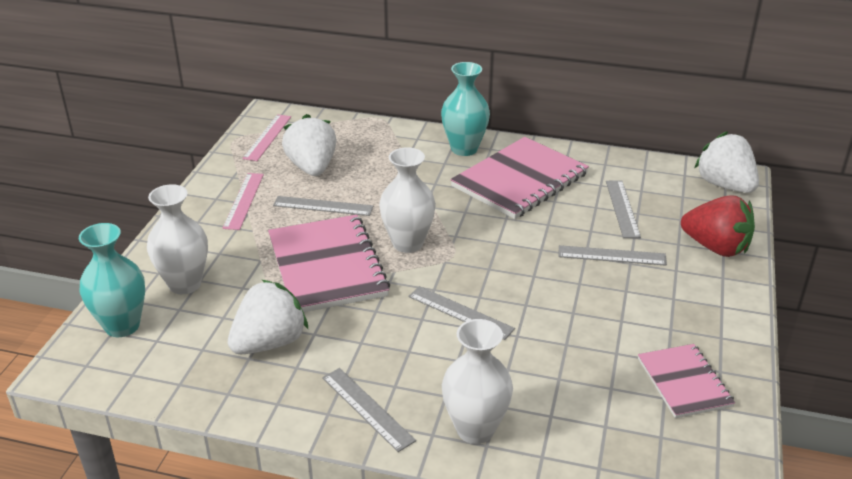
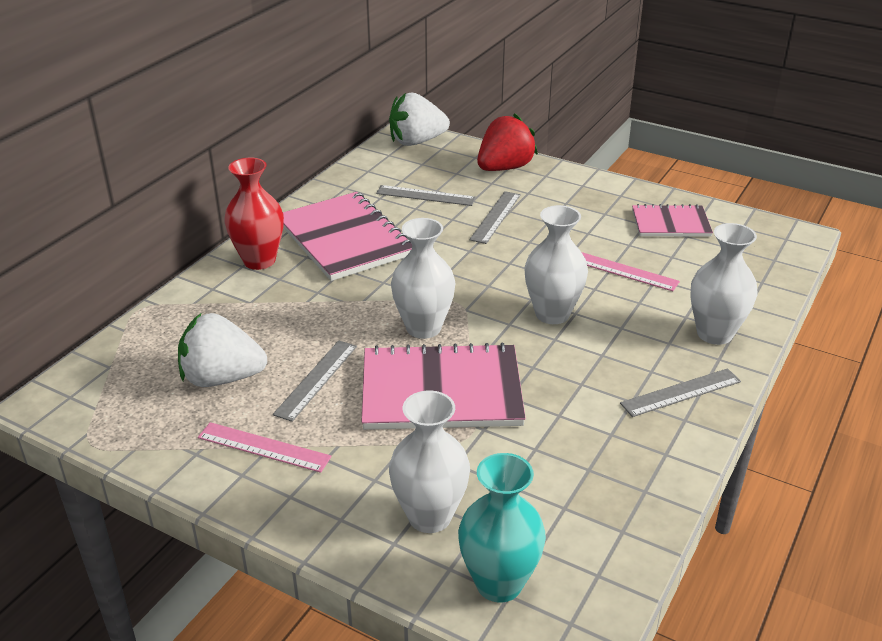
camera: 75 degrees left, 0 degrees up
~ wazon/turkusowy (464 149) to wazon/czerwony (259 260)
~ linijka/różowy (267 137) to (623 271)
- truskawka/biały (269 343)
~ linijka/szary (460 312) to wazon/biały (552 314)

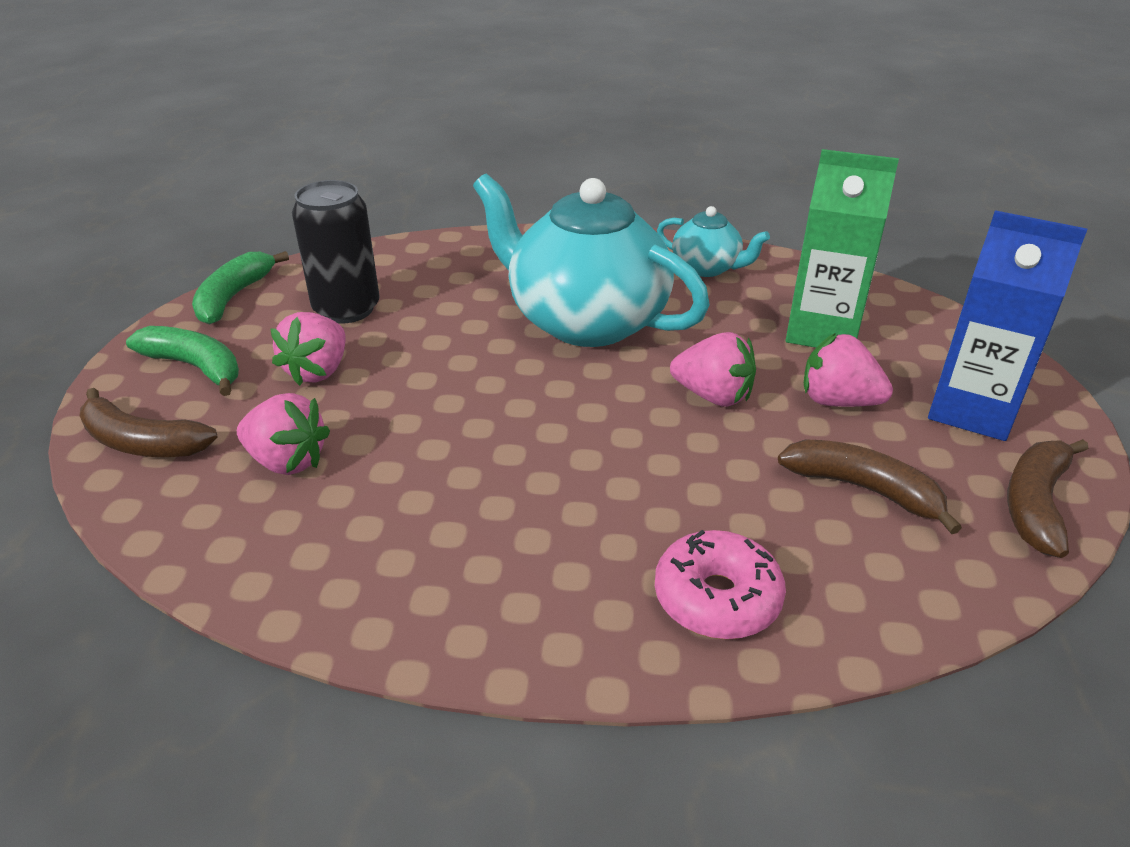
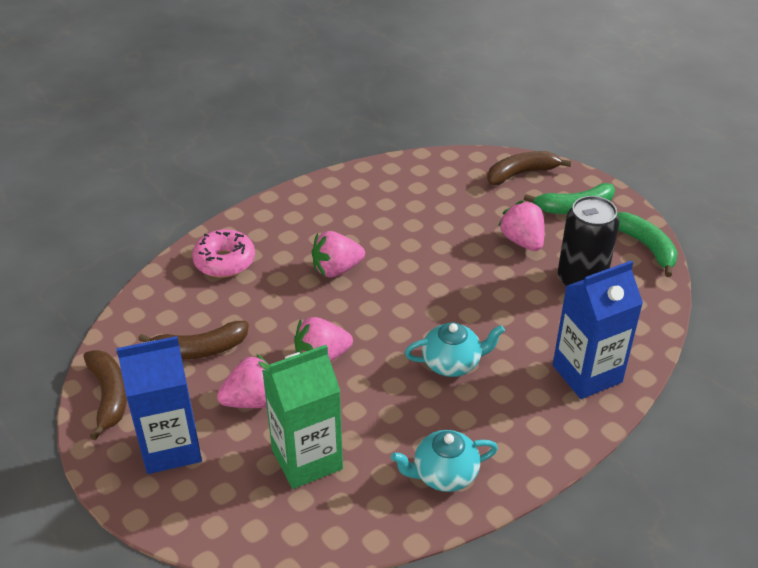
camera: 135 degrees right, 5 degrees up
~ imbryk/turkusowy (585 321) = (452 363) x0.48
~ truskawka/różowy (287 461) to (336 269)
+ karton mleka/niebieski (587 374)

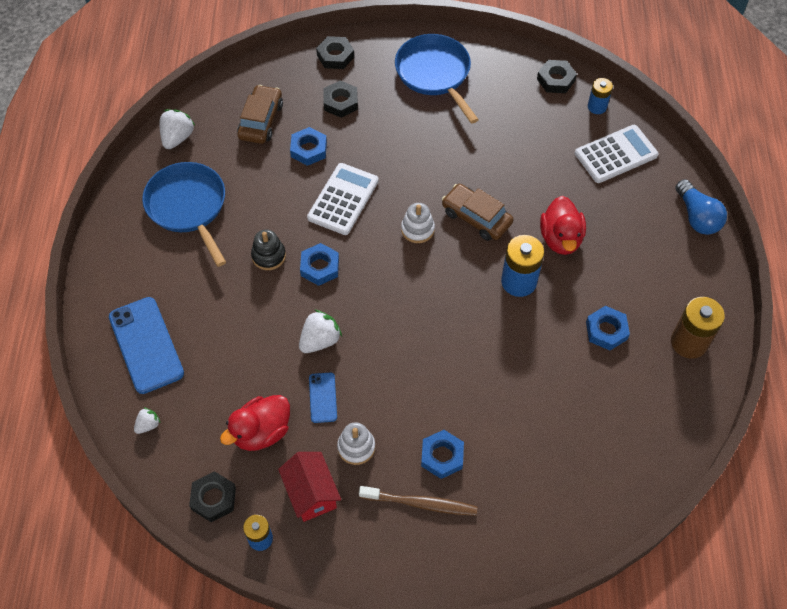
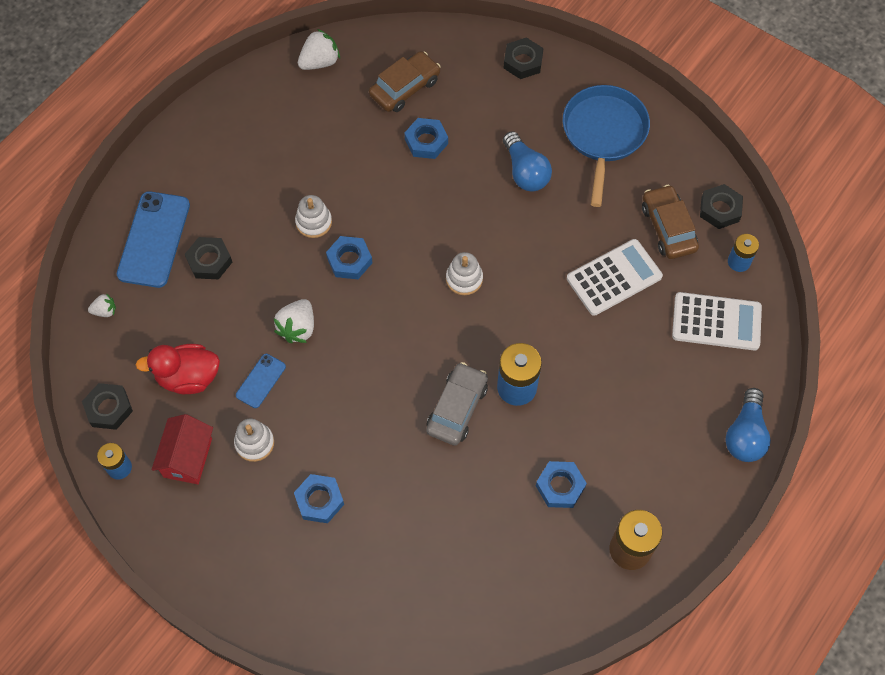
camera: 35 degrees right, 5 degrees up
~ nakrętka/czarny (340 102) to (209 261)
- patelnia/niebieski (188 207)
~ kalkulator/biały (343 199) to (614 277)
~ samochód/brązowy (476 217) to (668 228)
- kaczka/czerwony (560 238)
~ zabawka nakładanka/czarny (268 256) to zabawka nakładanka/biały (314 222)
~ truskawka/biały (320 340) = (298 328) 120 degrees clockwise
- szczoteczka do zębów/brązowy (420 503)
+ żarówka/niebieski (525 172)
+ samochód/szary (457 408)

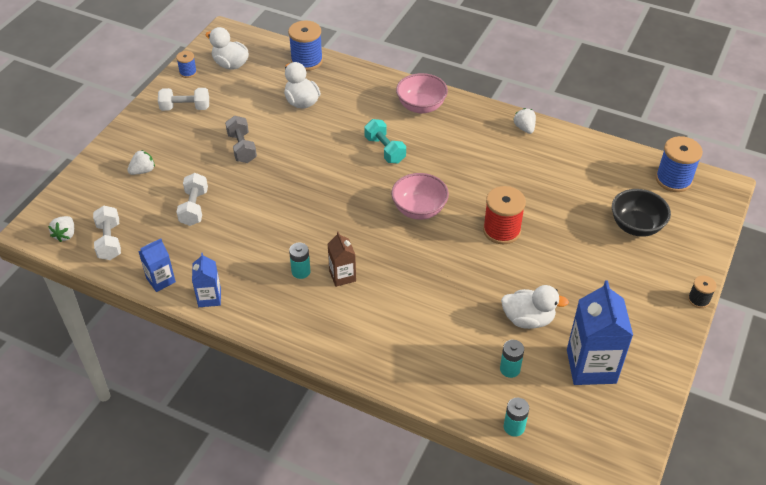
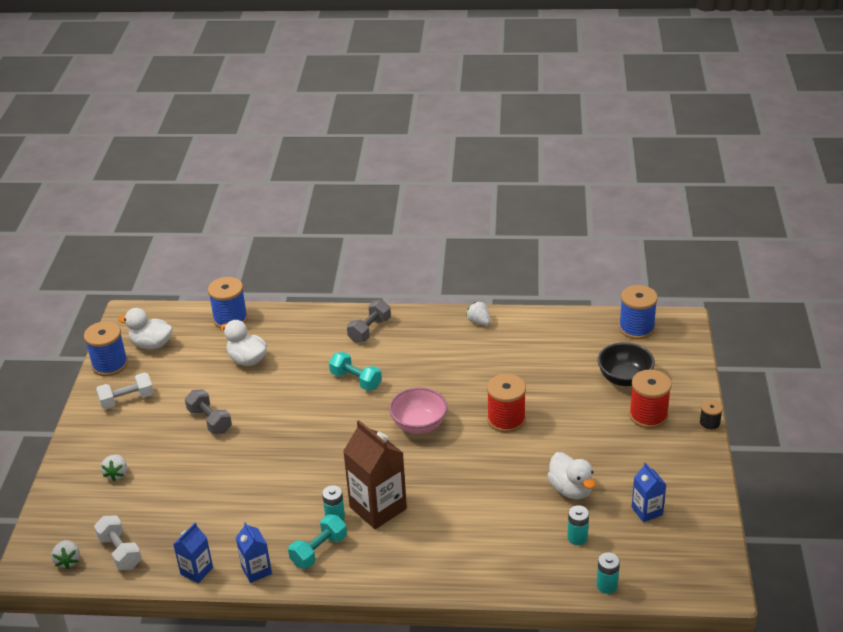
camera: 20 degrees left, 10 degrees down
~ szpulka/niebieski (188 72) = (110 365) x1.86
~ miska/różowy (421 106) to hantel/szary (369 330)
~ truskawka/biały (143 171) = (117 474) 150 degrees clockwise
- hantel/biały (194 207)
~ karton mleka/brązowy (342 276) = (378 508) x1.83
~ karton mleka/niebieski (591 366) = (647 511) x0.55
~ kaczka/biały (528 319) = (571 489) 75 degrees clockwise
+ szpulka/czerwony (648 415)
+ hantel/turkusowy (319 550)

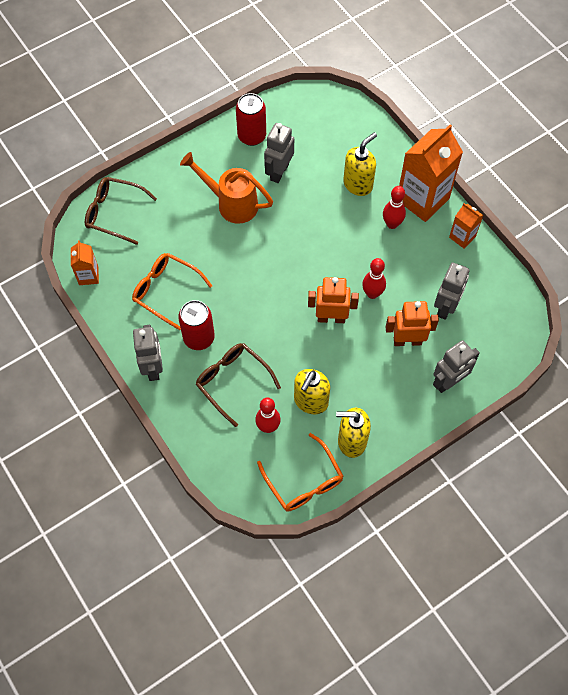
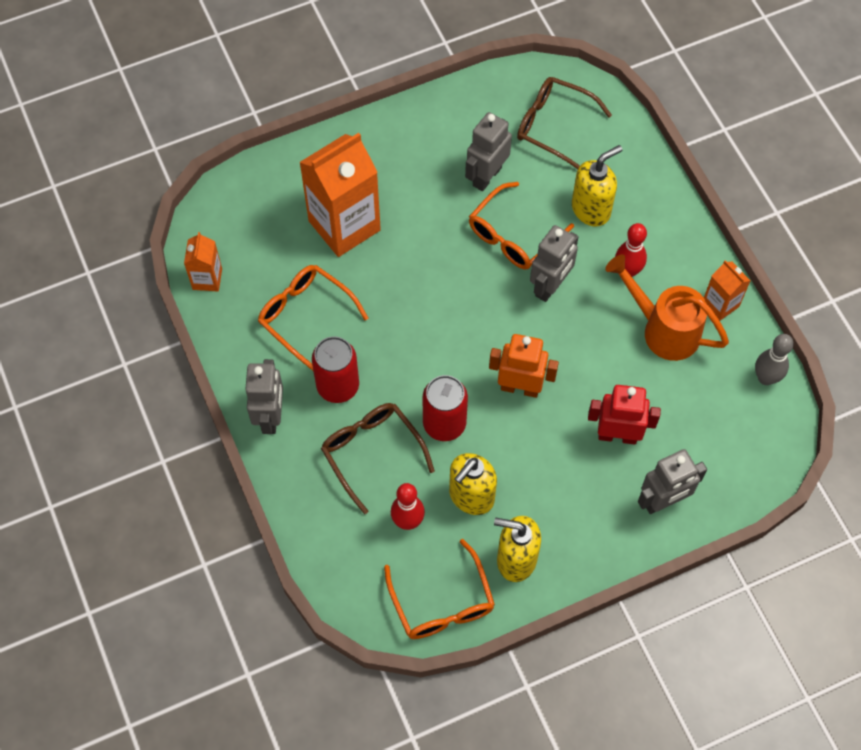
camera: 10 degrees right, 0 degrees up
~ puszka/czerwony (252 136) to (444 423)
~ karton mleka/pomarańczowy (422 199) to (344 225)
~ konewka/pomarańczowy (231 203) to (663 329)
~ okulary/brązowy (114 213) to (554 126)
- kręgiel/czerwony (372 293)
~ robot/szary (446 307) to (550 286)
~ robot/pomarańczowy (407 341) to robot/czerwony (617 435)
+ okulary/pomarańczowy (513 235)
+ kręgiel/szary (765 378)

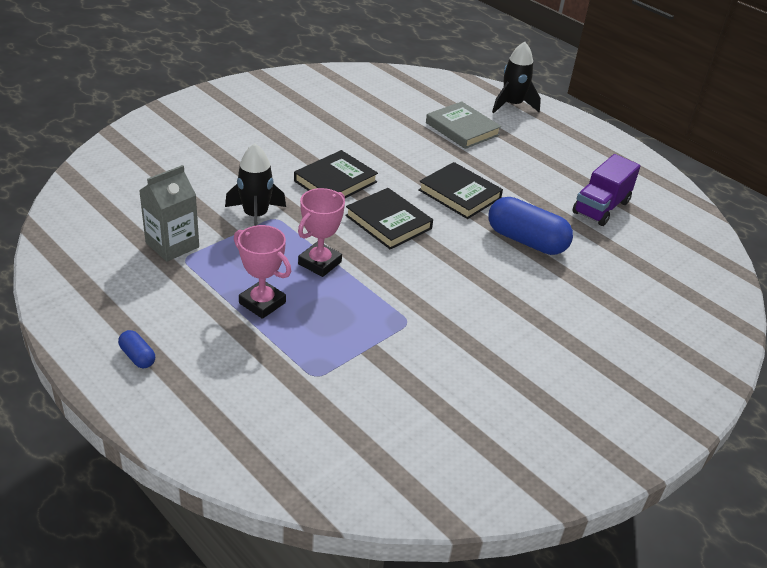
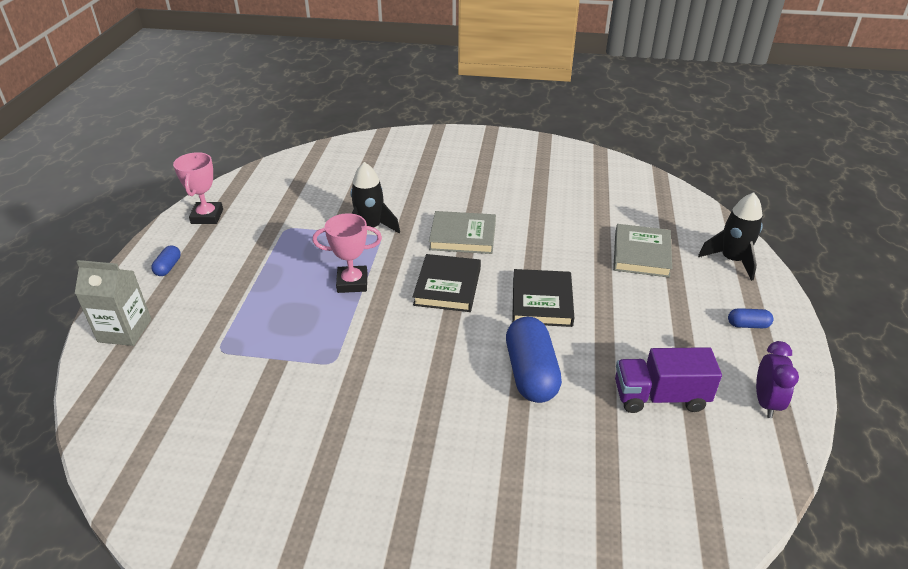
camera: 55 degrees right, 0 degrees up
~ książka/czarny (335 181) to książka/szary (463 236)
~ karton mleka/szary (172 245) to (125 331)
~ puchar/różowy (262 303) to (207 216)
+ kapsułka/niebieski (748 325)
+ budzik/fioletowy (766 402)

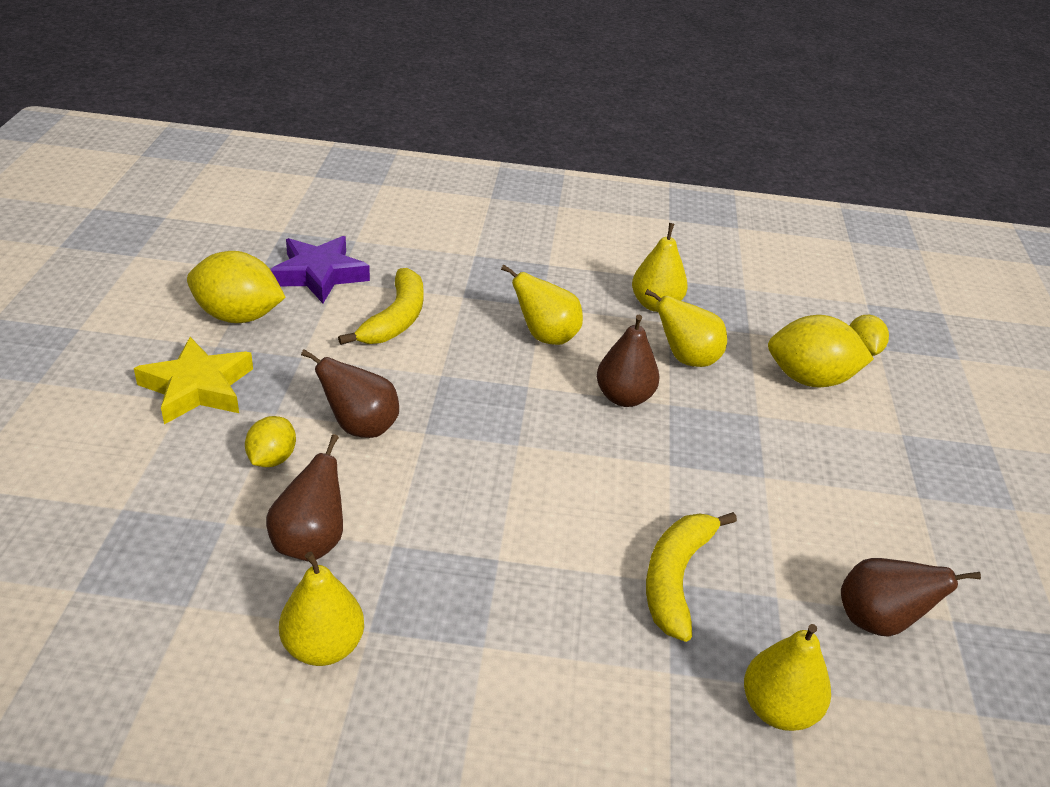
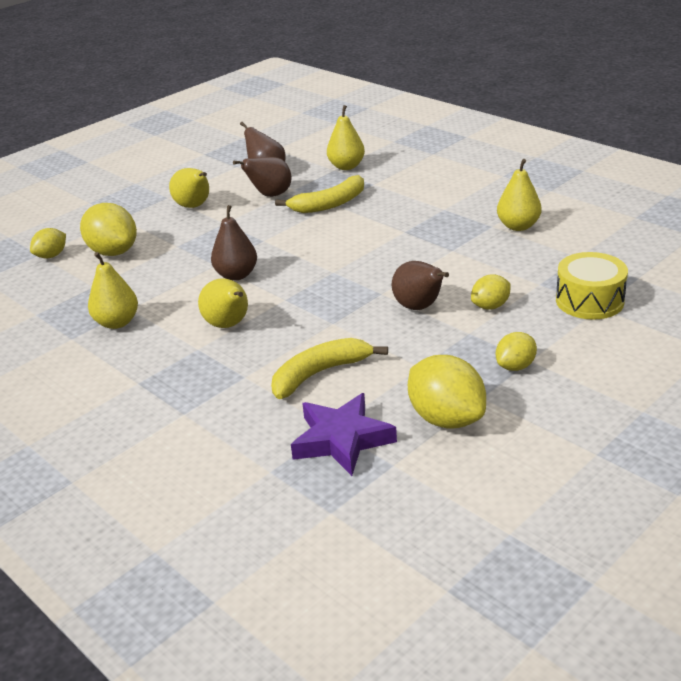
camera: 135 degrees left, 5 degrees down
~ gruszka/żółty (686 359) to (194 206)
~ gwiazda/żółty (197 388) to cytryna/żółty (515 366)
~ gruszka/brązowy (311 542) to (270 195)
+ bęben/żółty (589 301)

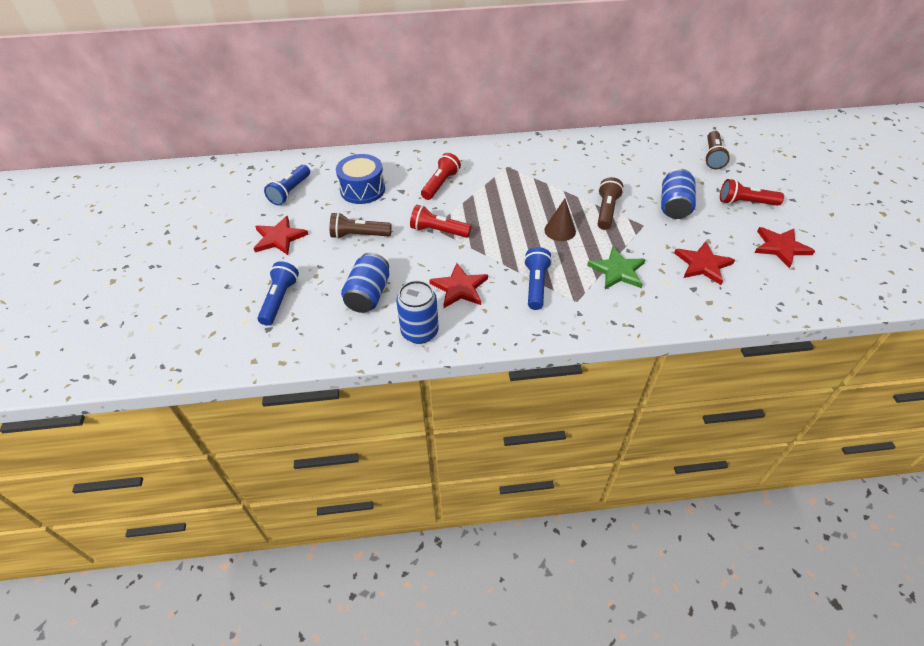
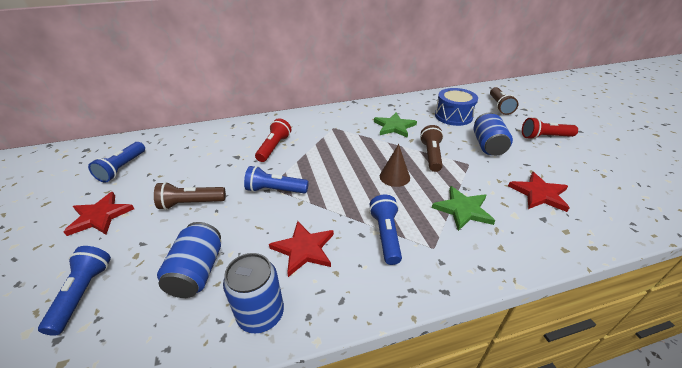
camera: 10 degrees left, 10 degrees down
~ bęben/niebieski (362 189) to (453 116)
~ latarka/czerwony (438 231) to latarka/niebieski (275 190)
- gwiazda/czerwony (781 247)
+ gwiazda/zielony (394 126)

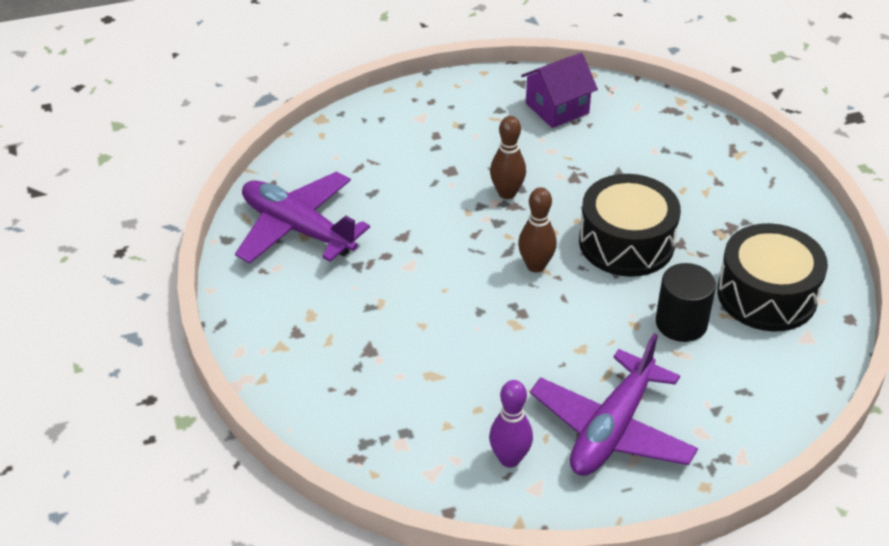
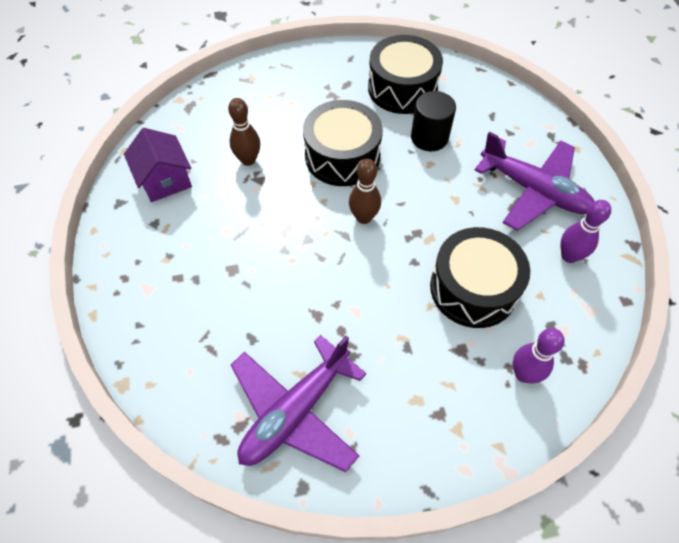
camera: 85 degrees left, 15 degrees up
~ kręgiel/brązowy (507 193) to (248 160)
+ bęben/czarny (473 288)
+ kręgiel/fioletowy (523 374)

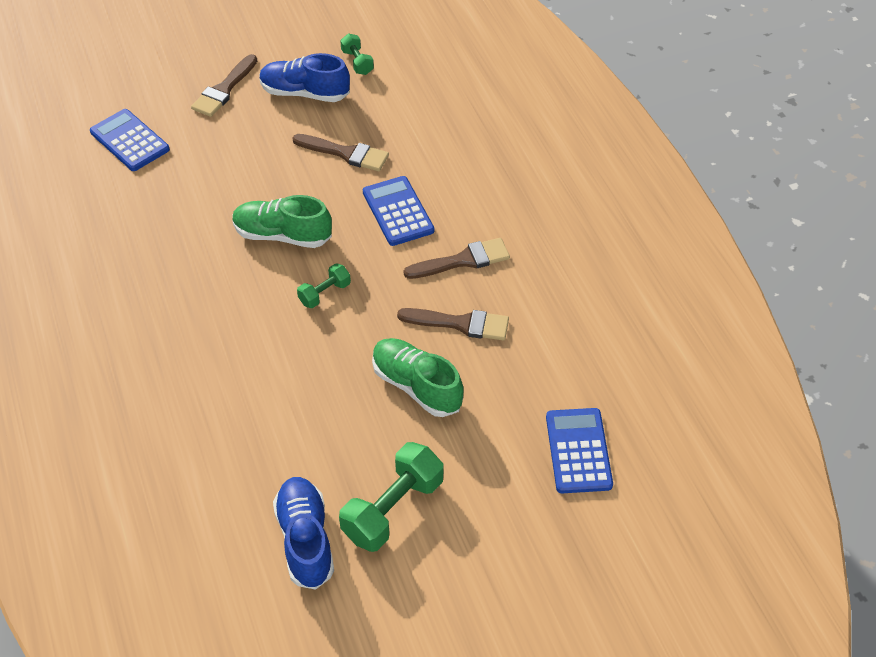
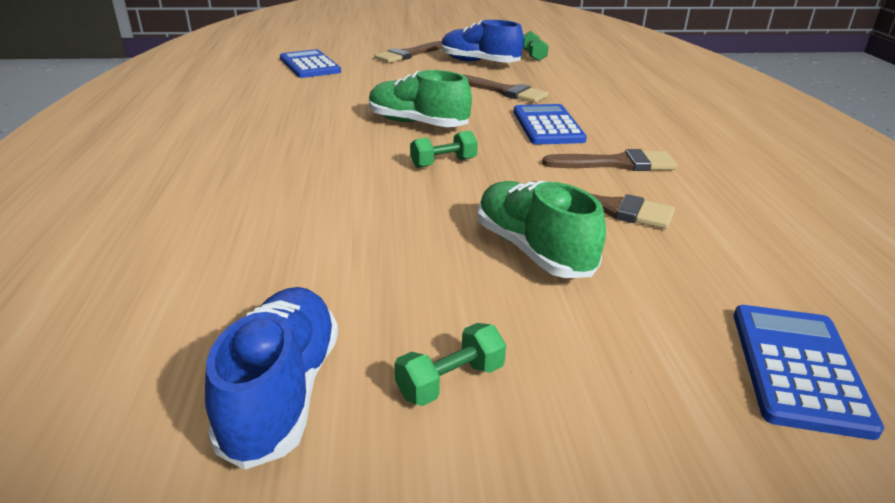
camera: 15 degrees right, 20 degrees down
~ hantel/zielony (393 509) = (450 381) x0.53

